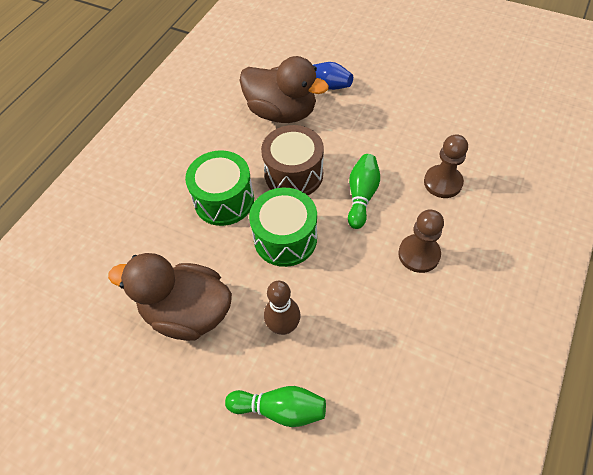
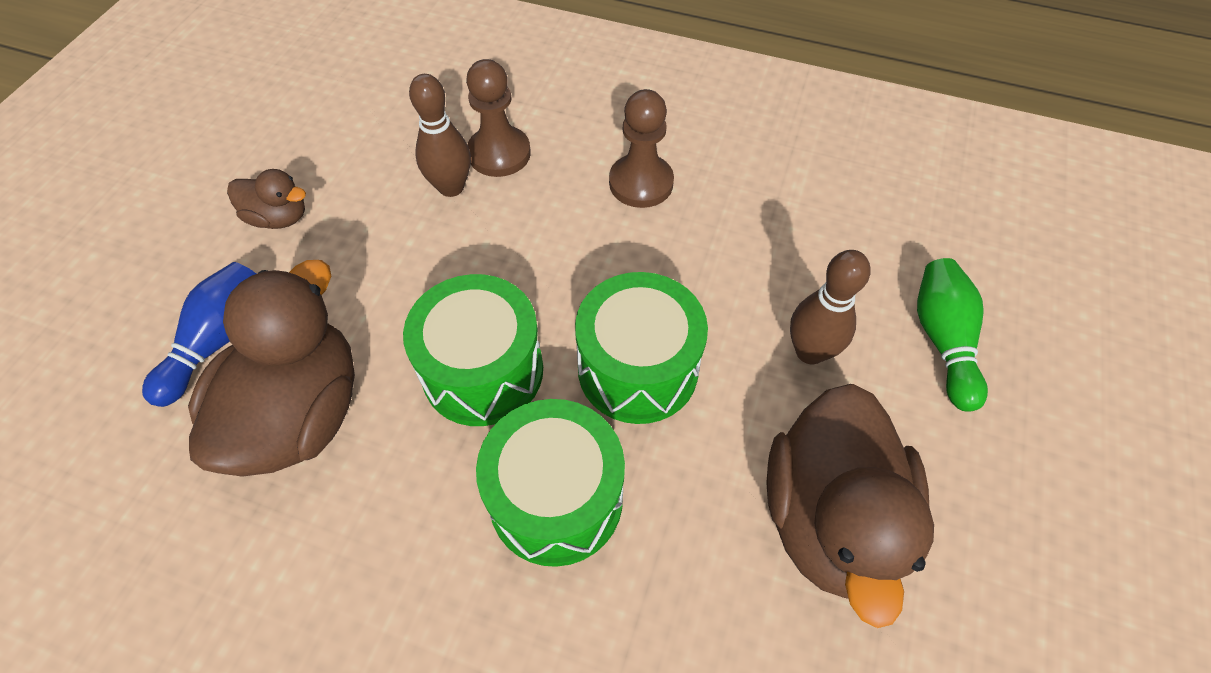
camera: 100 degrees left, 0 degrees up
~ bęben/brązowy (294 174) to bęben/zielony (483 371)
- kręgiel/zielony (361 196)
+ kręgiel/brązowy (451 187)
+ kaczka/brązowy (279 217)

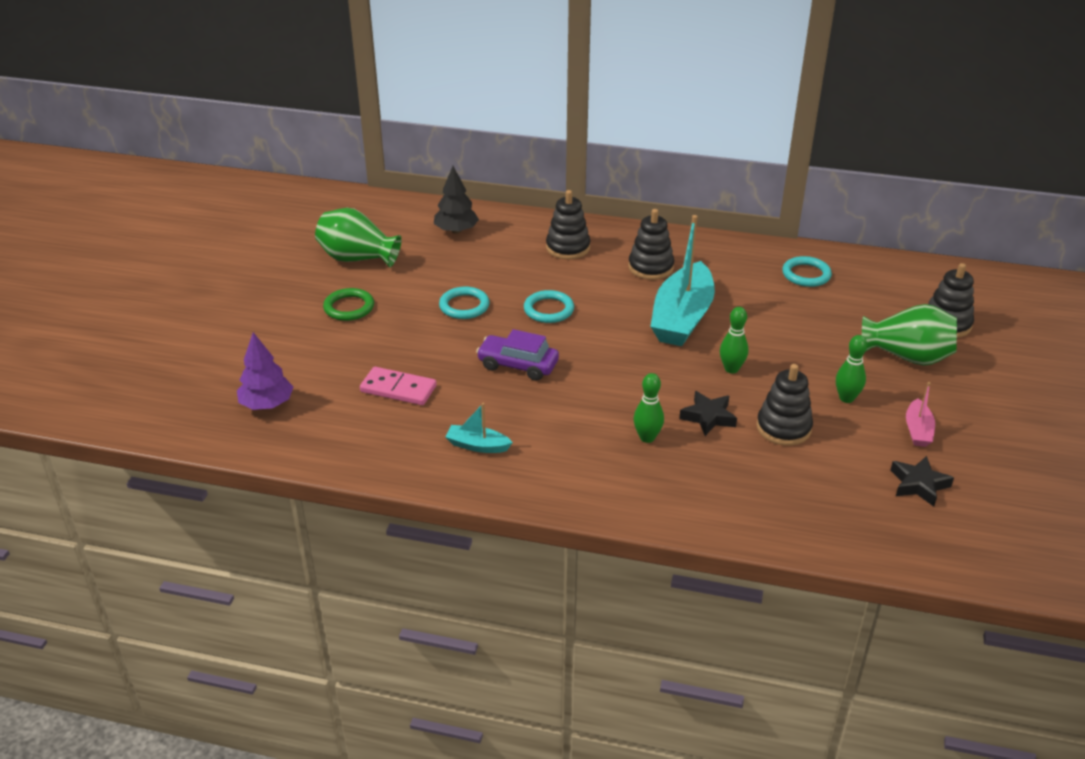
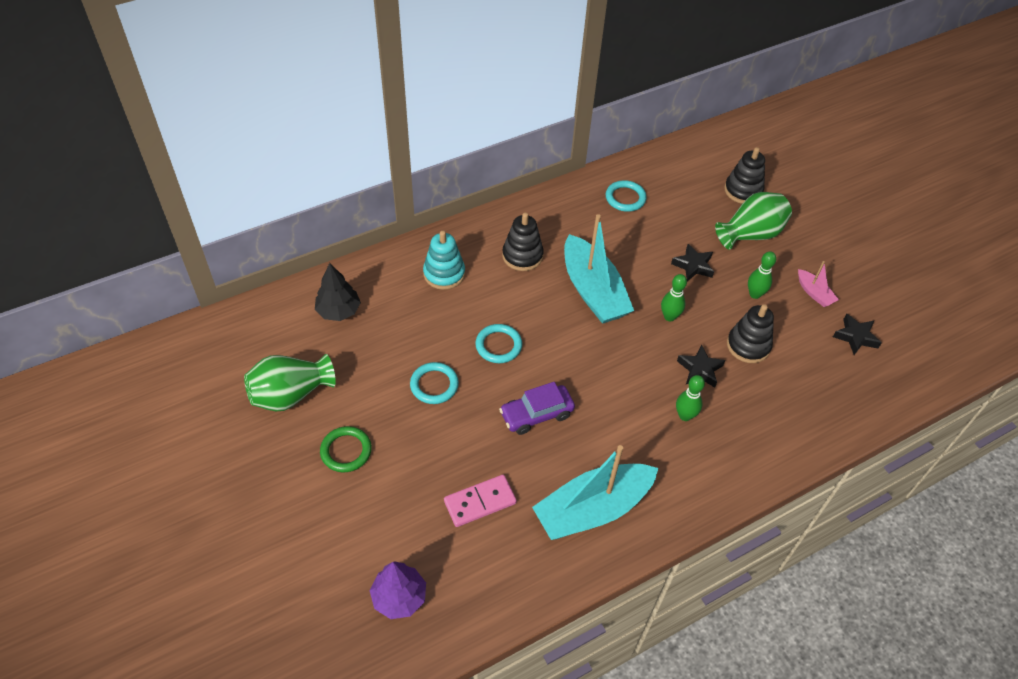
camera: 45 degrees left, 15 degrees up
~ zabawka nakładanka/czarny (568 248) to zabawka nakładanka/turkusowy (444 274)
~ łódka/turkusowy (477 445) = (593 509) x2.22
+ gwiazda/czarny (693 266)

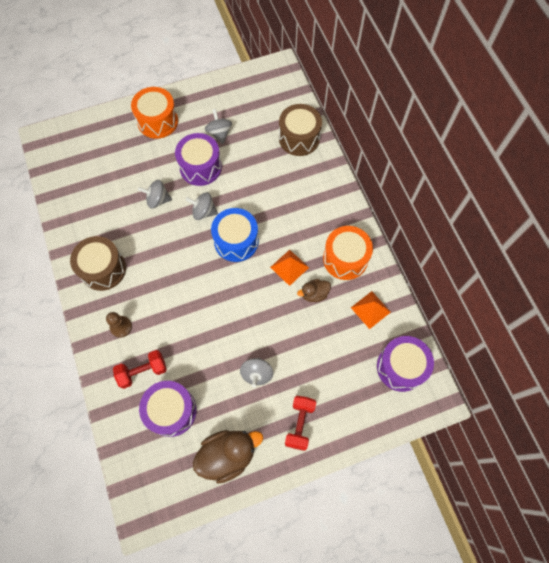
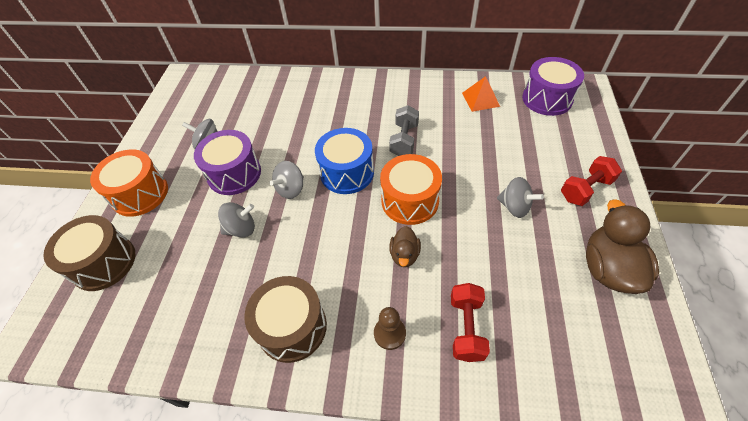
camera: 60 degrees left, 15 degrees down
~ bęben/brązowy (299 138) to (104 262)
~ bączek/szary (158 200) = (241 229) 135 degrees counterclockwise
~ bęben/pomarańczowy (345 259) to (410 201)
~ piramida/pomarańczowy (289 267) to hantel/szary (404 140)
~ kaczka/brązowy (314 294) to (404 255)
- bęben/fioletowy (171 411)
~ hantel/czerwony (299 424) = (585 189) 75 degrees counterclockwise

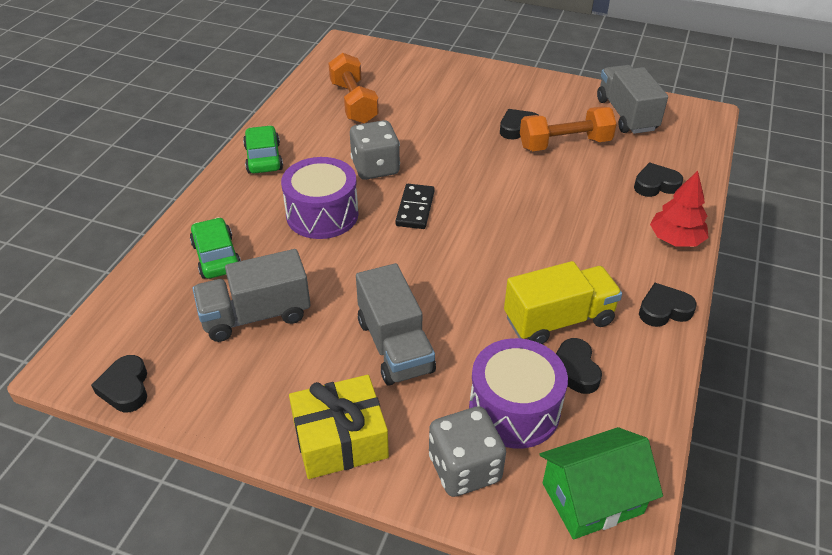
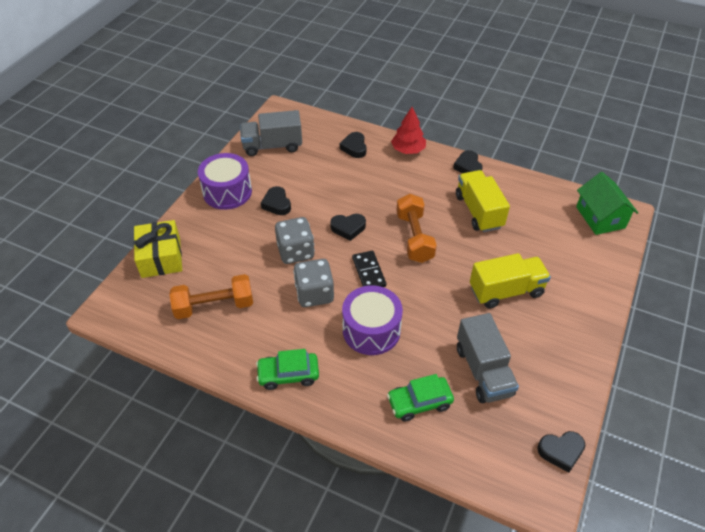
camera: 85 degrees left, 5 degrees up
~ hantel/pomarańczowy (565 144) to (414 237)
~ kostka domina/czarny (415 208) = (368 272) 60 degrees clockwise
~ ciężarówka/szary (395 346) to ciężarówka/żółty (506 291)
~ bęben/fioletowy (514 409) to (227 192)
~ serce/czarny (574 370) to (348 228)
~ prezent/żółty (340 439) to (161 257)
~ kostka do gry/szary (464 468) to (295 252)

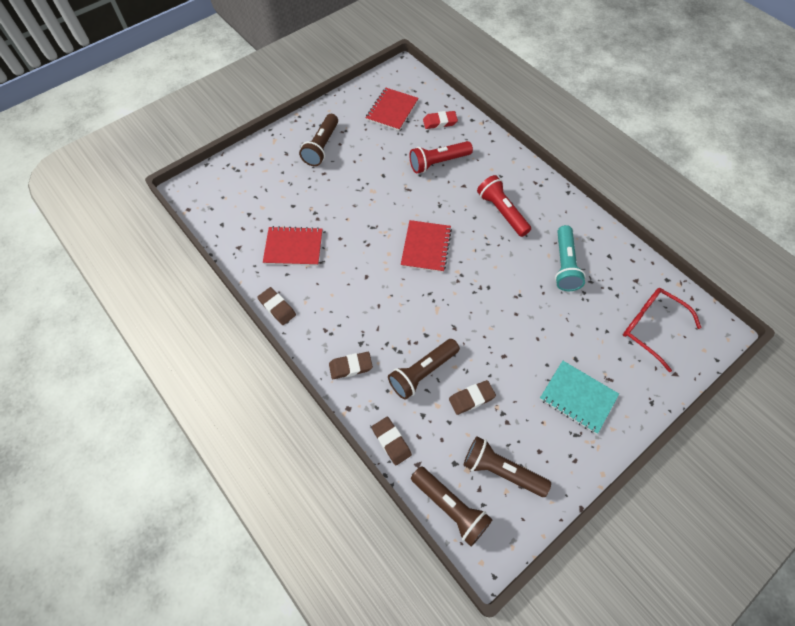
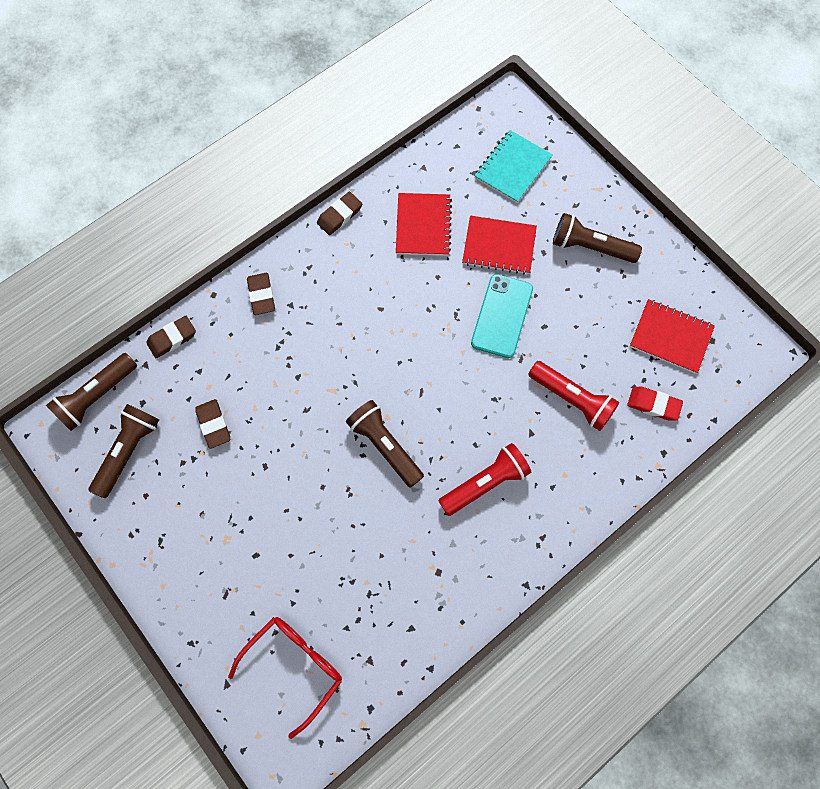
camera: 90 degrees right, 10 degrees up
~ gumka do mazania/czerwony (440 122) = (653 404) 60 degrees counterclockwise
~ latarka/czerwony (438 162) = (572 399) 150 degrees clockwise
~ zeszyt/czerwony (426 247) to (499 246)
- latarka/turkusowy (564 265)
~ latarka/brązowy (422 372) to (385 445)
~ zeszyt/turkusowy (578 397) to (512 168)
+ telefon/turkusowy (501 316)

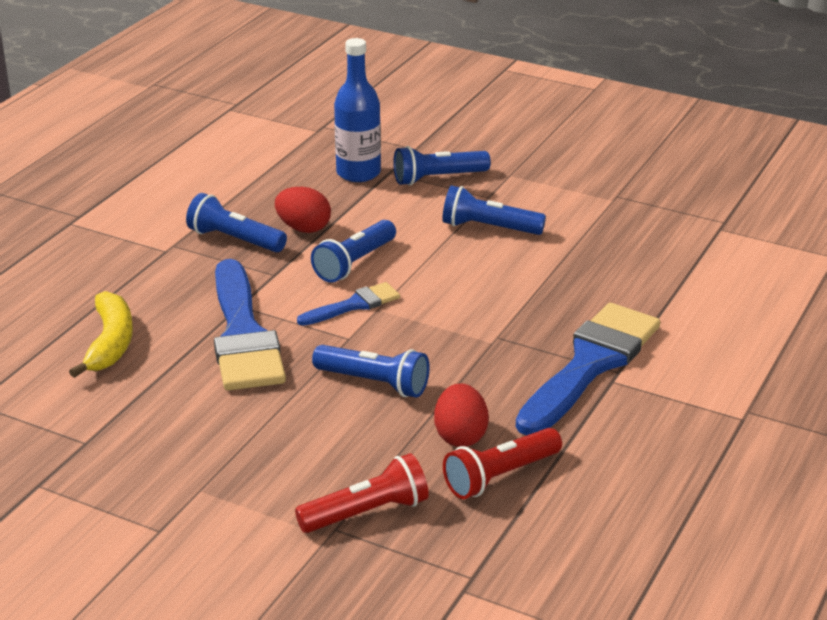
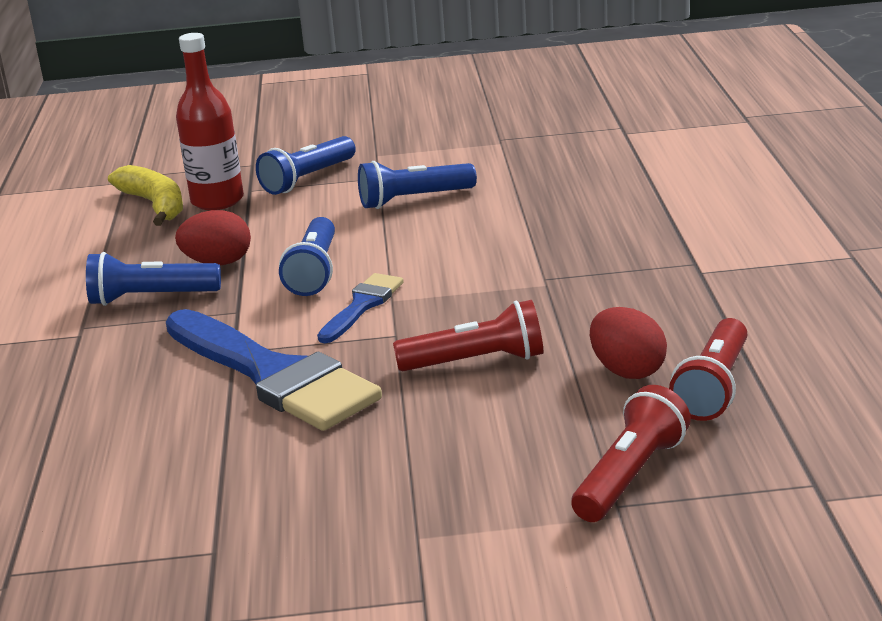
camera: 30 degrees left, 5 degrees down
~ butelka/niebieski (358 173) to butelka/czerwony (217 201)
~ banan/żółty (110 343) to (155 205)
- pędzel/niebieski (590 364)
~ latarka/niebieski (374 383) to latarka/czerwony (476 362)

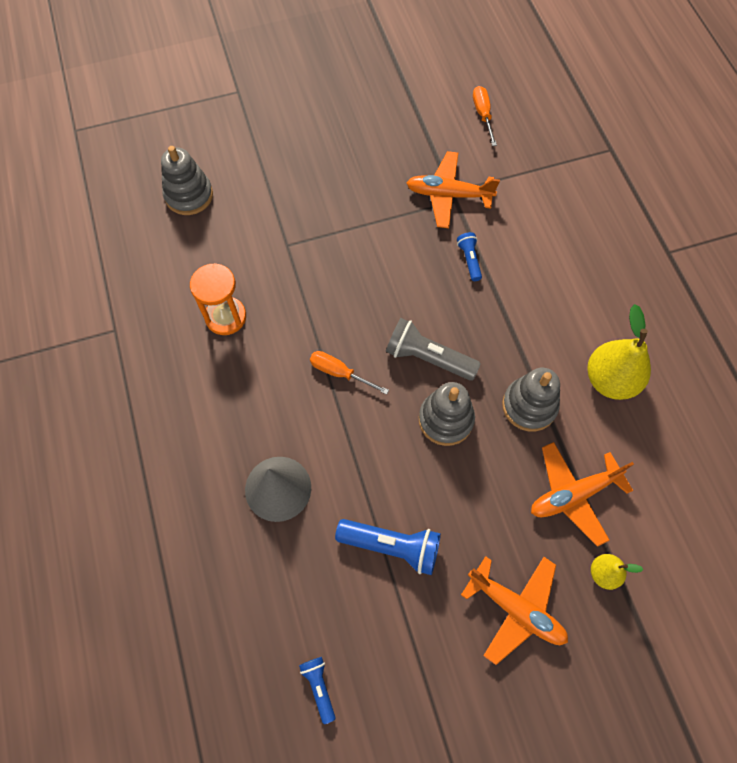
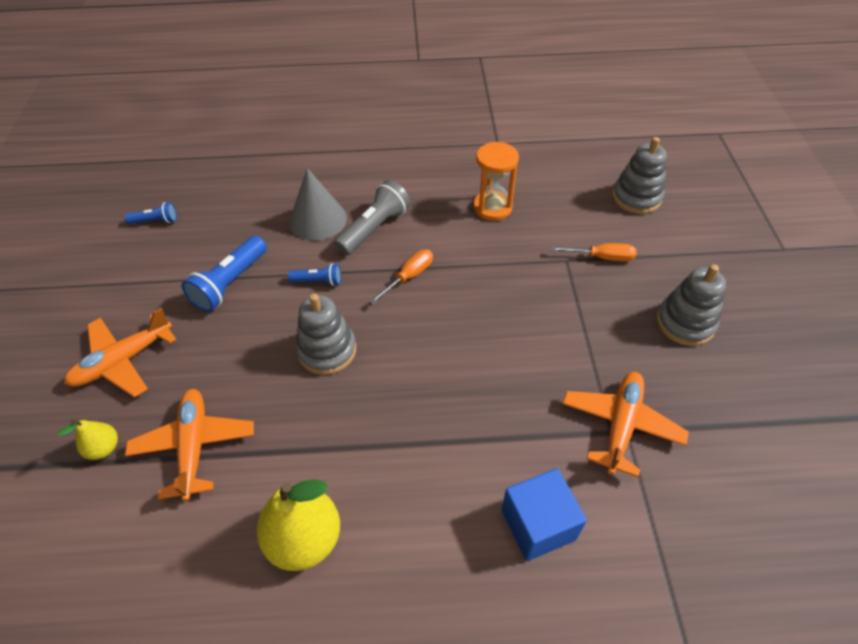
camera: 105 degrees right, 15 degrees down
~ śrubokręt/pomarańczowy (483 115) to (602 257)
~ latarka/niebieski (469 259) to (318 281)
~ latarka/szary (427 357) to (374 228)
~ zabawka nakładanka/szary (529 406) to (685 323)
+ sześcian/niebieski (538 524)

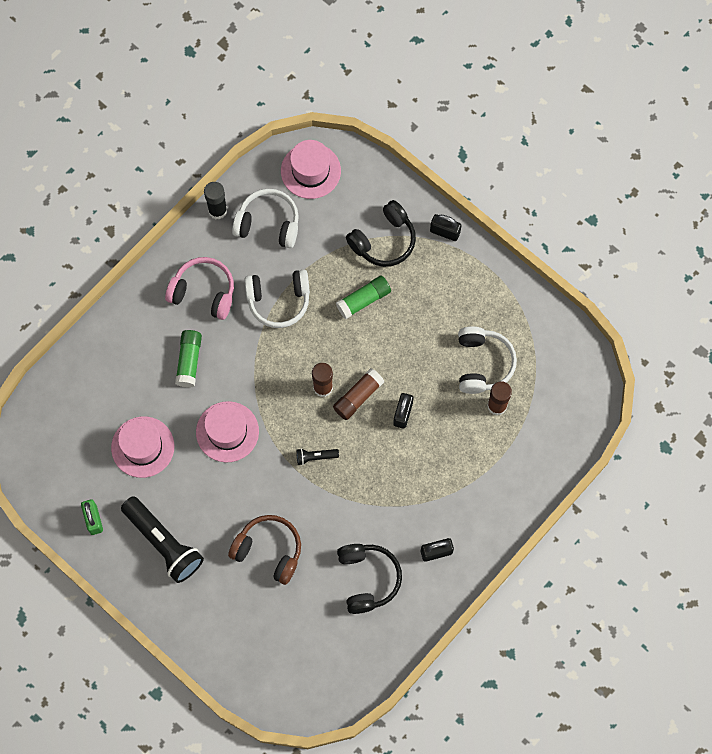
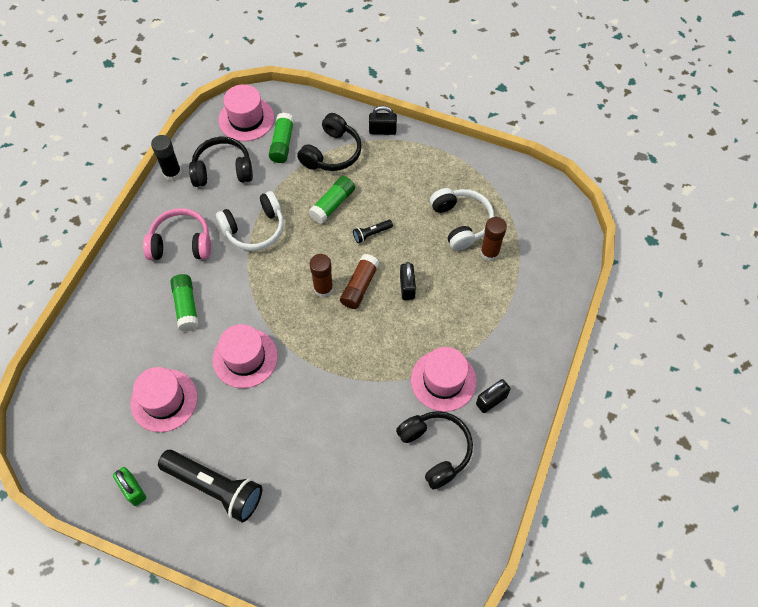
camera: 20 degrees left, 10 degrees down
~ słuchawki/biały (268 224) to słuchawki/czarny (223 170)
~ latarka/czarny (315 457) to (371 234)
- słuchawki/brązowy (269 550)
+ klej w sztyfcie/zielony (282 143)
+ kapelusz/różowy (443 380)

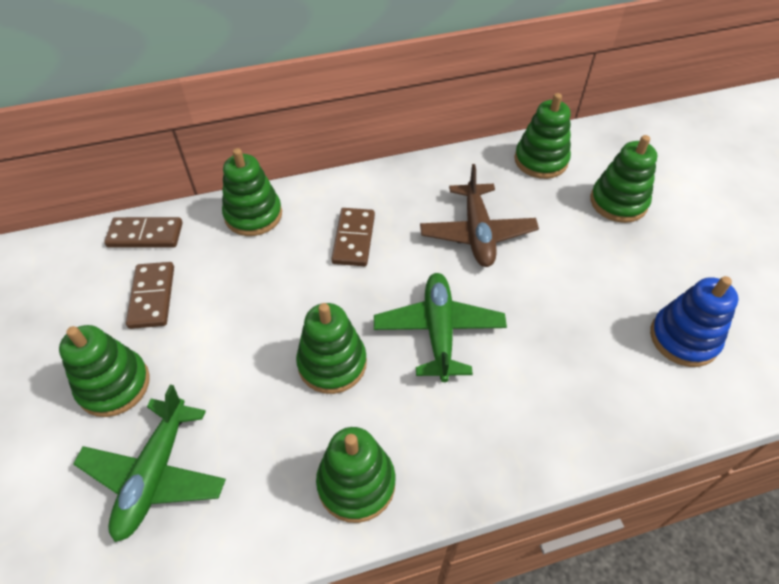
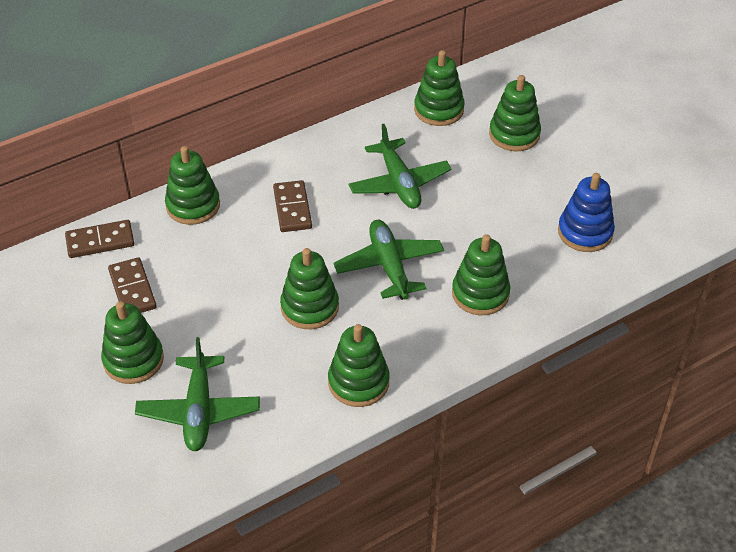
camera: 15 degrees left, 5 degrees down
~ samolot/brązowy (477 233) to samolot/zielony (399 183)
+ zabawka nakładanka/zielony (480 294)

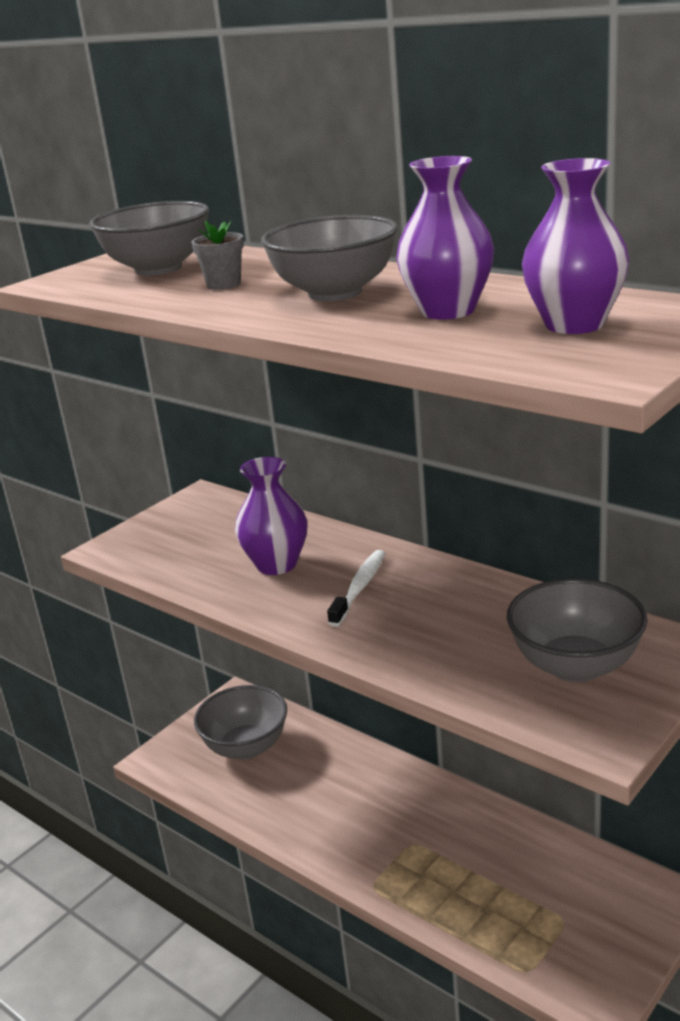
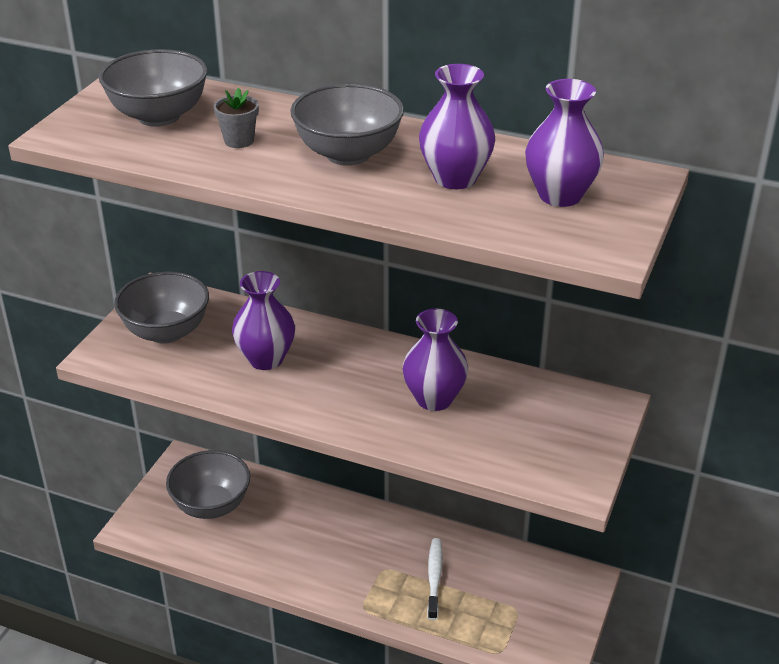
camera: 20 degrees left, 10 degrees up
~ szczoteczka do zębów/biały (360 588) to (434 578)
~ miska/szary (575 666) to (166 332)
+ wazon/fioletowy (434 399)

